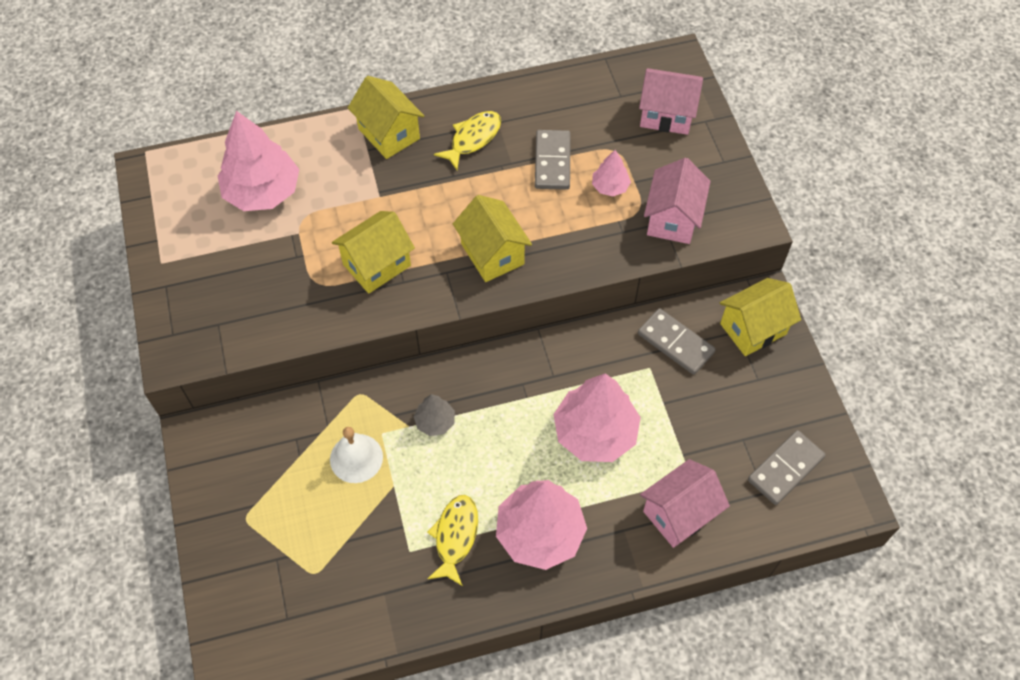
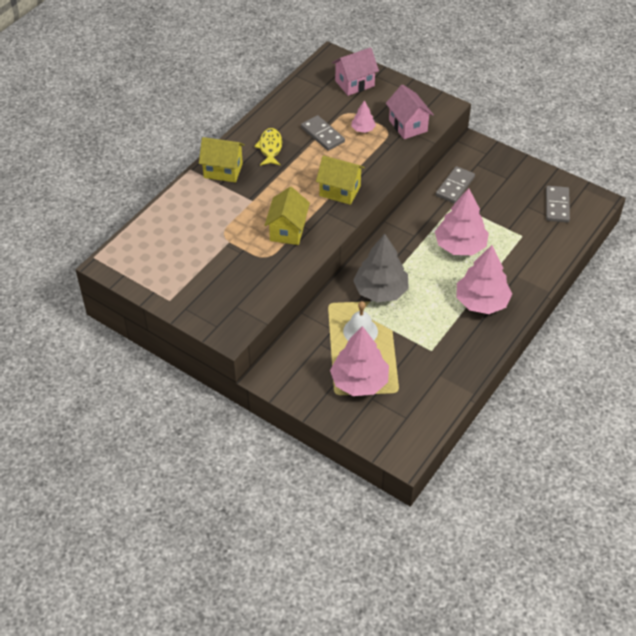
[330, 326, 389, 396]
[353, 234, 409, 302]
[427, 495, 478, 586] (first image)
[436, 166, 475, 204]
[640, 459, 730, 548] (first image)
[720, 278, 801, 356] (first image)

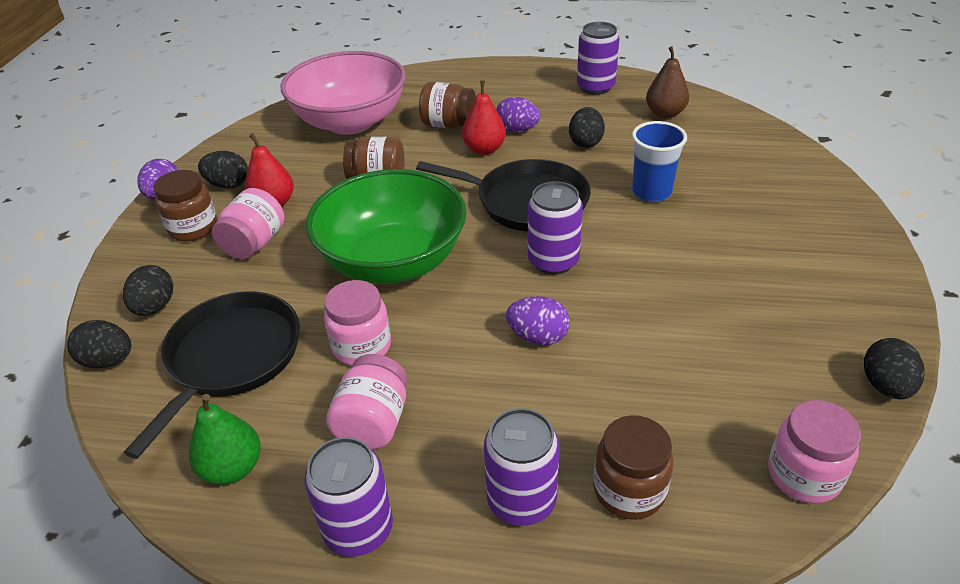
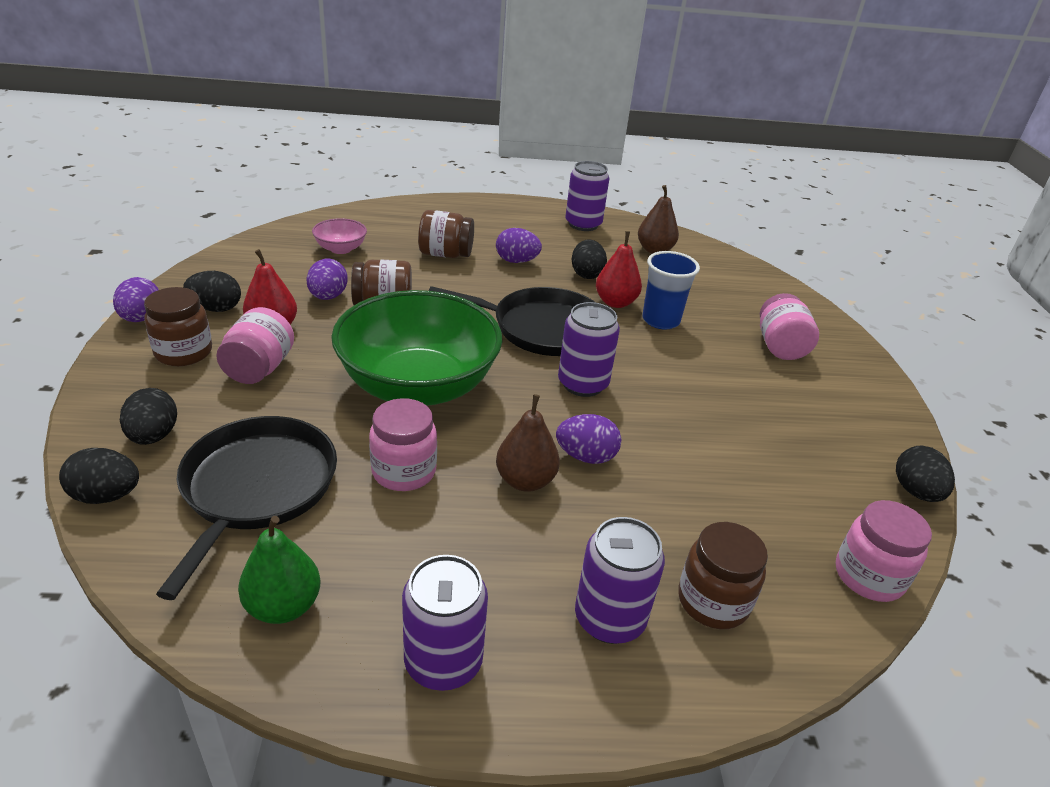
[312, 218, 367, 254]
[760, 293, 819, 360]
[596, 231, 642, 308]
[306, 258, 348, 300]
[496, 394, 560, 492]

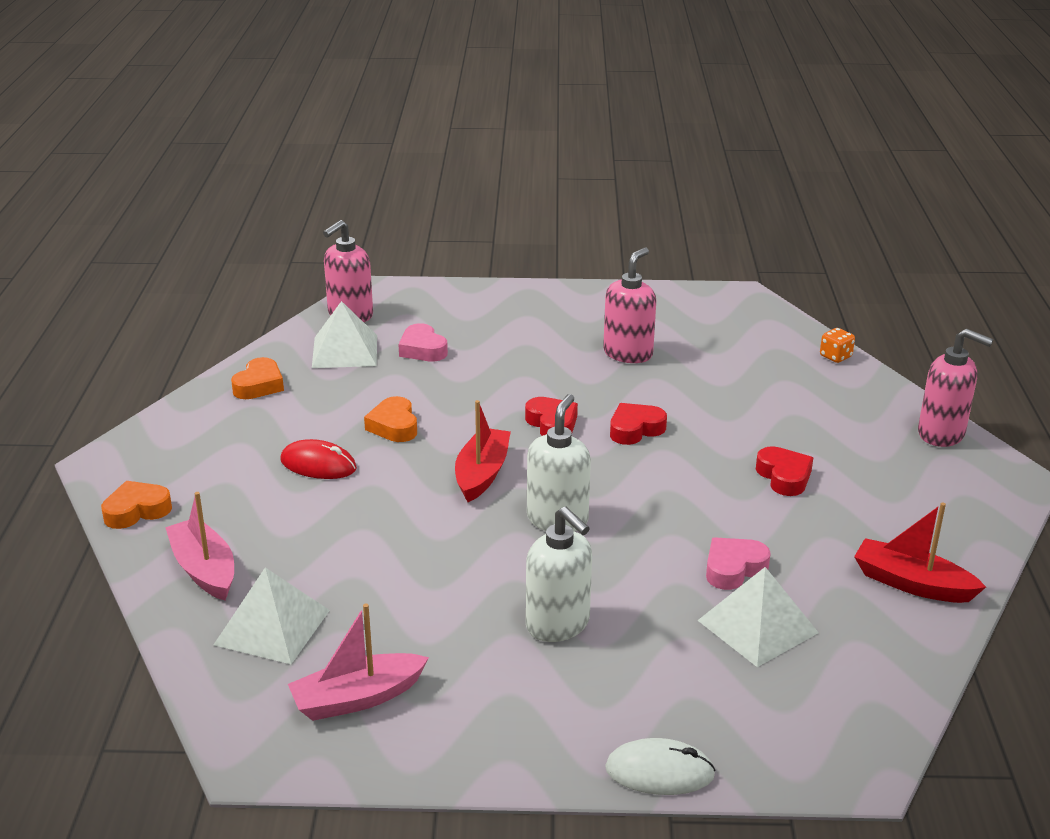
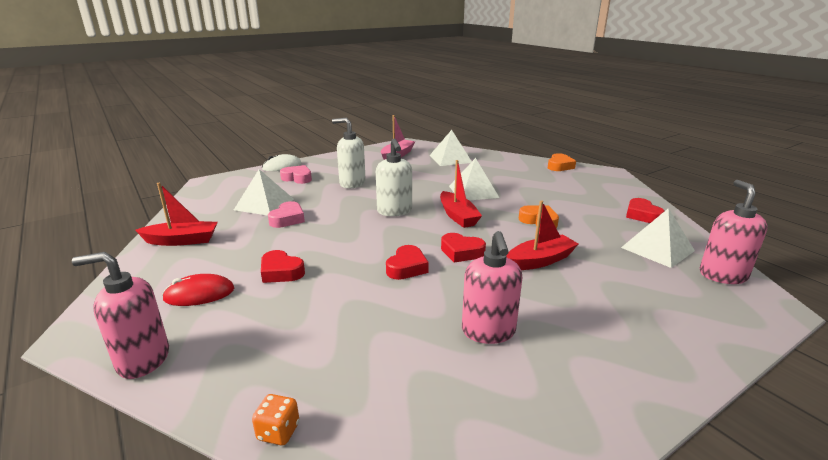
[165, 492, 234, 600] (first image)
[626, 198, 664, 223]
[162, 274, 234, 306]
[280, 165, 312, 184]
[449, 158, 499, 201]
[506, 201, 578, 270]

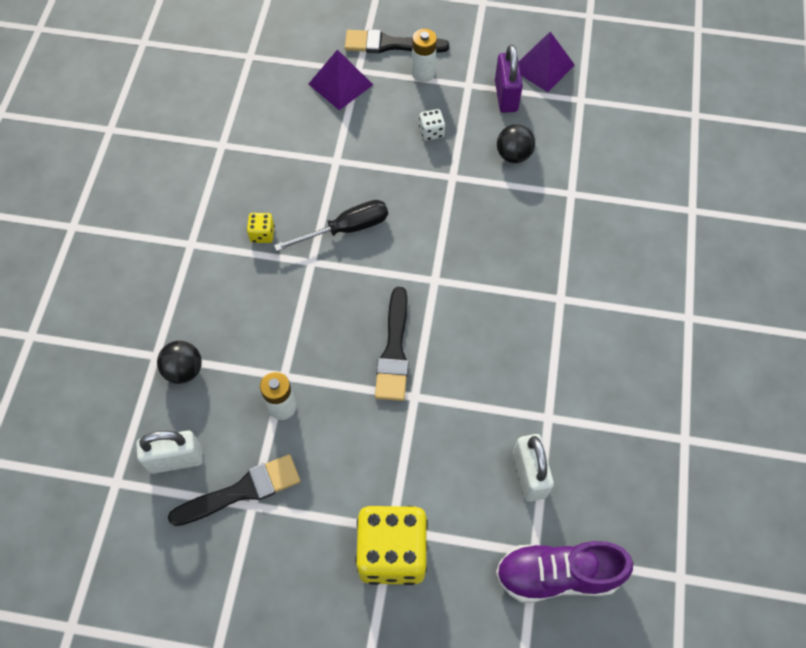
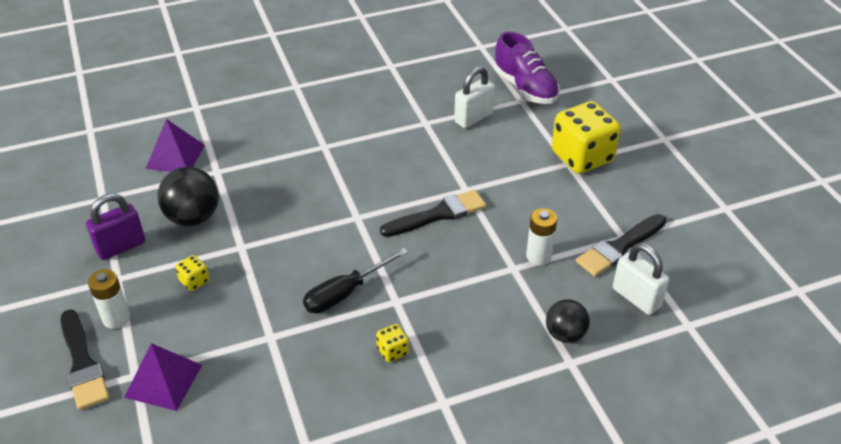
[576, 214, 666, 277]
[303, 248, 408, 313]
[175, 255, 209, 291]
[157, 167, 219, 226]
[146, 119, 205, 172]

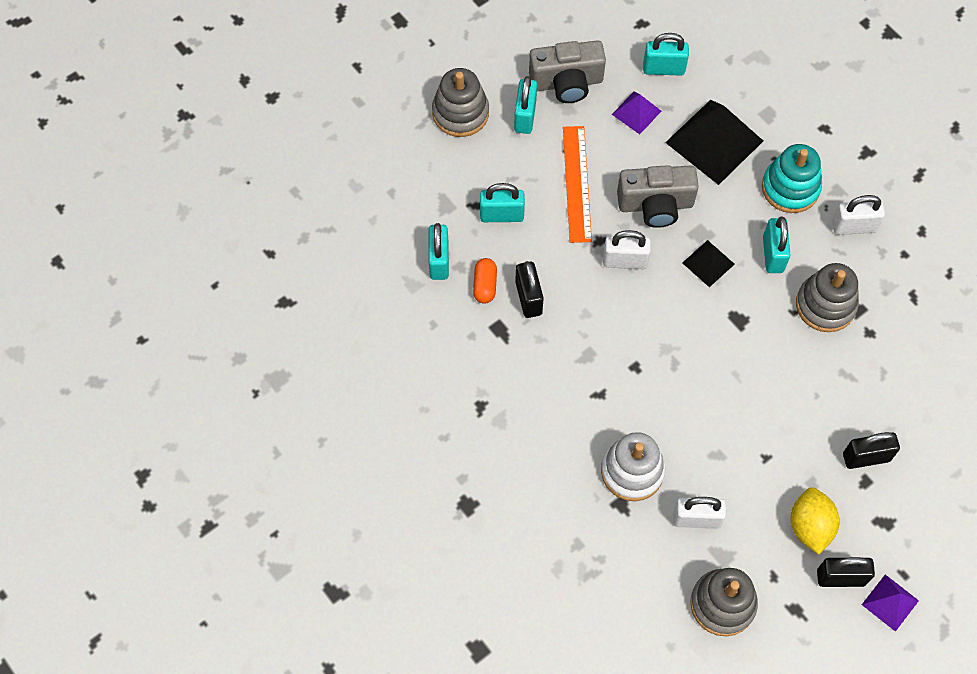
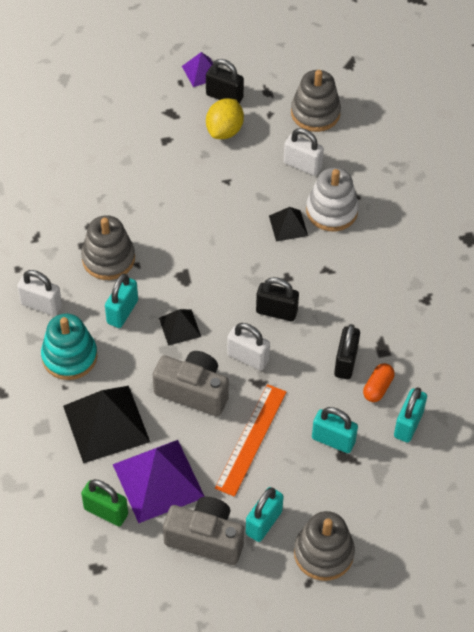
[113, 440, 205, 523]
[81, 479, 128, 526]
[256, 277, 299, 321]
[269, 207, 308, 242]

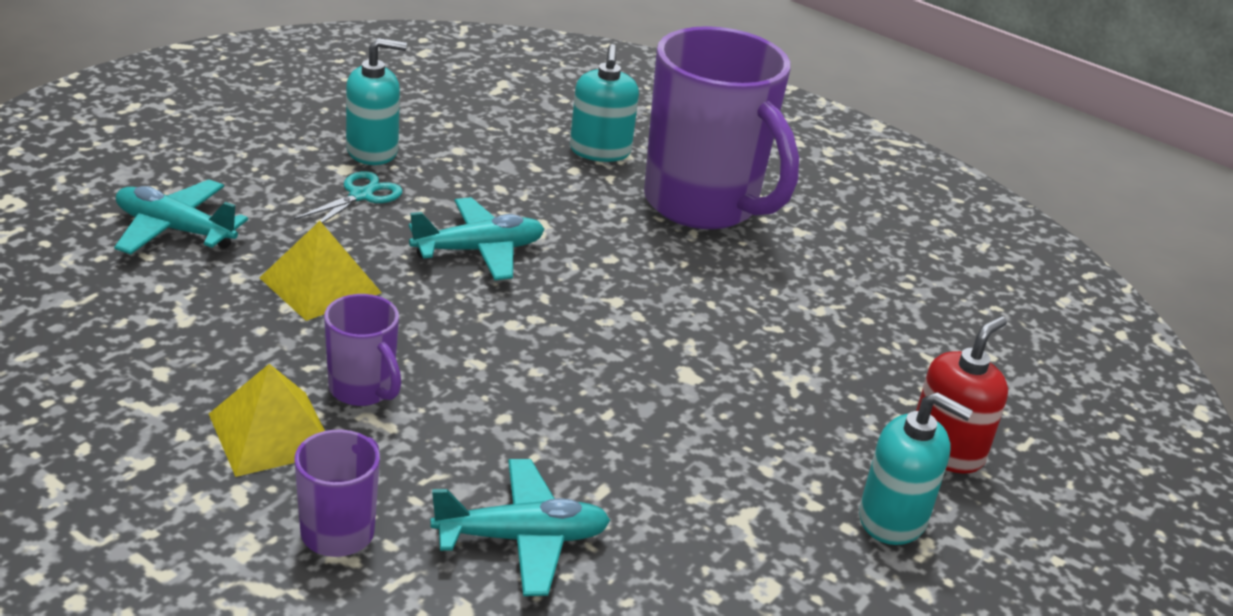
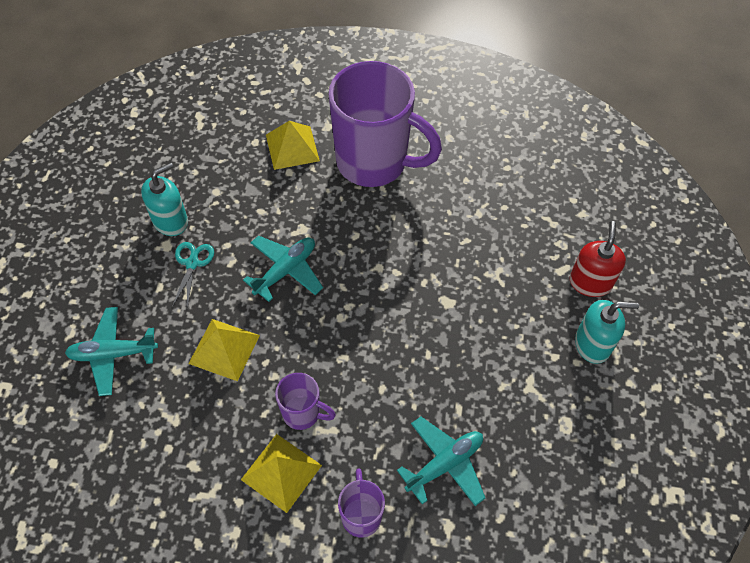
[266, 121, 320, 170]

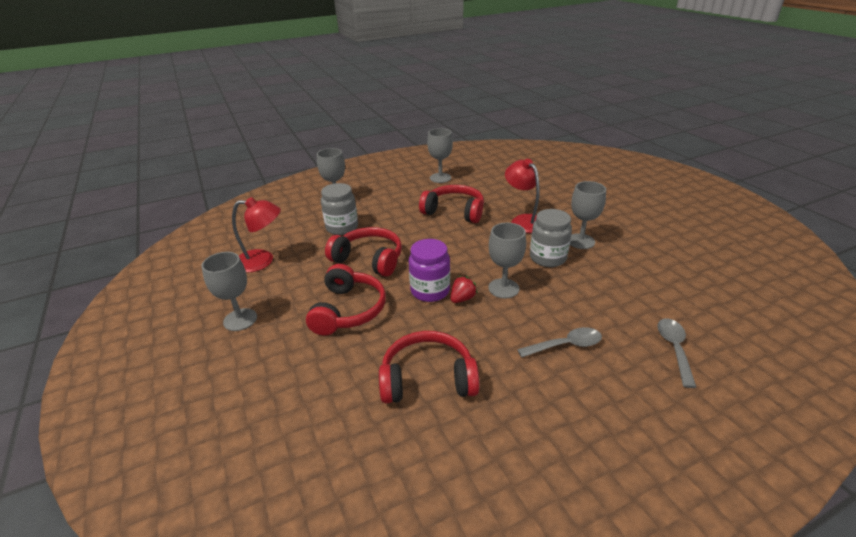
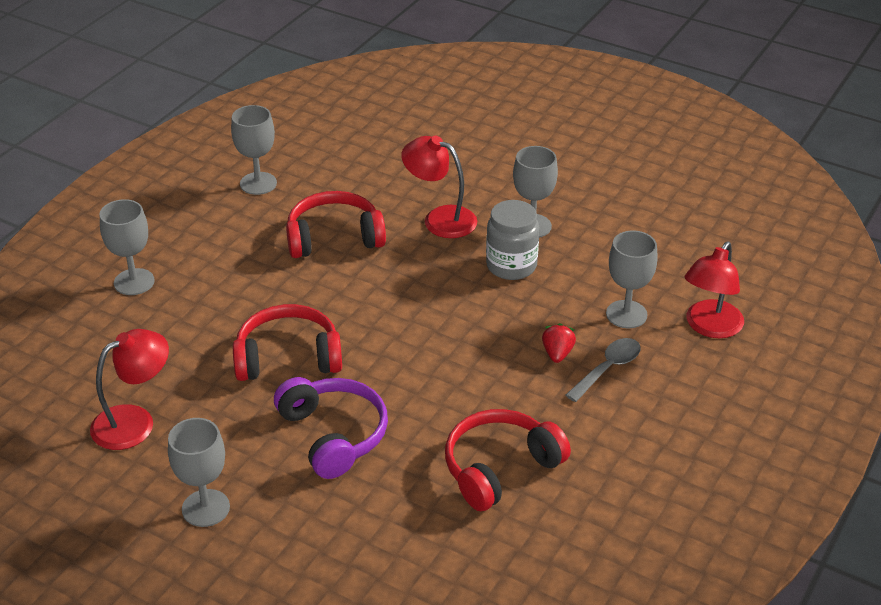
[274, 377, 388, 479]
[321, 183, 358, 235] (first image)
[409, 239, 450, 302] (first image)
[542, 323, 576, 363]
[606, 230, 658, 328]
[685, 242, 744, 338]

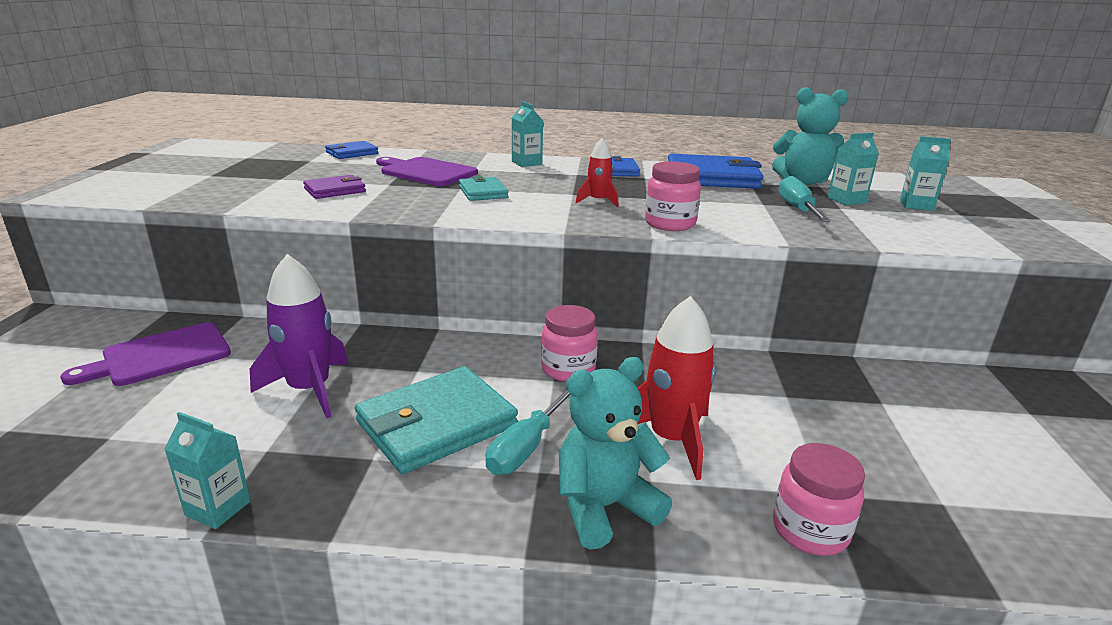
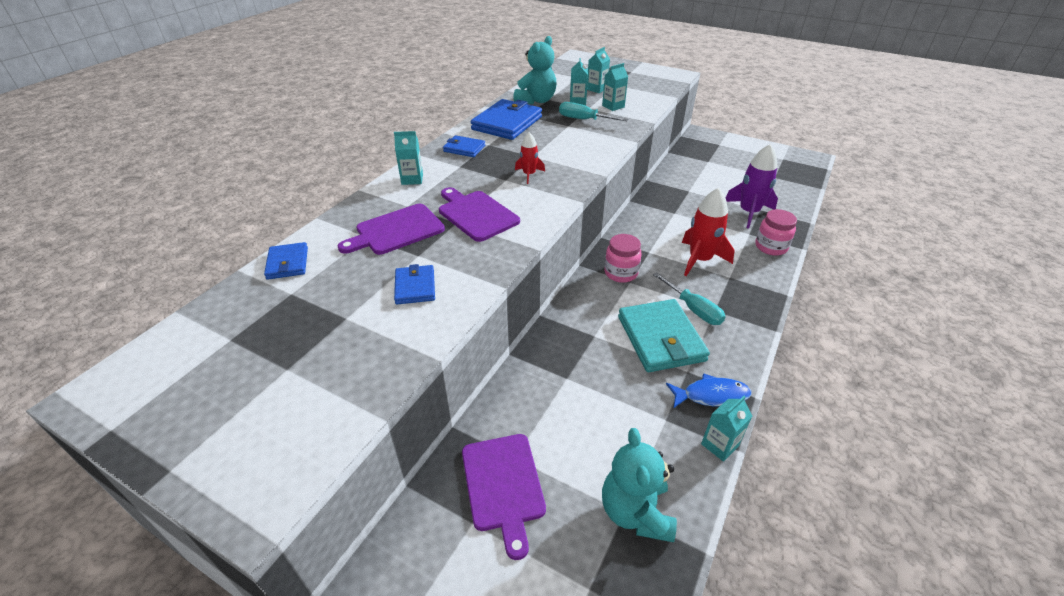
[726, 144, 778, 229]
[394, 264, 435, 304]
[439, 187, 520, 242]
[602, 428, 677, 542]
[645, 161, 701, 231] (first image)
[602, 63, 628, 111]
[666, 373, 752, 409]

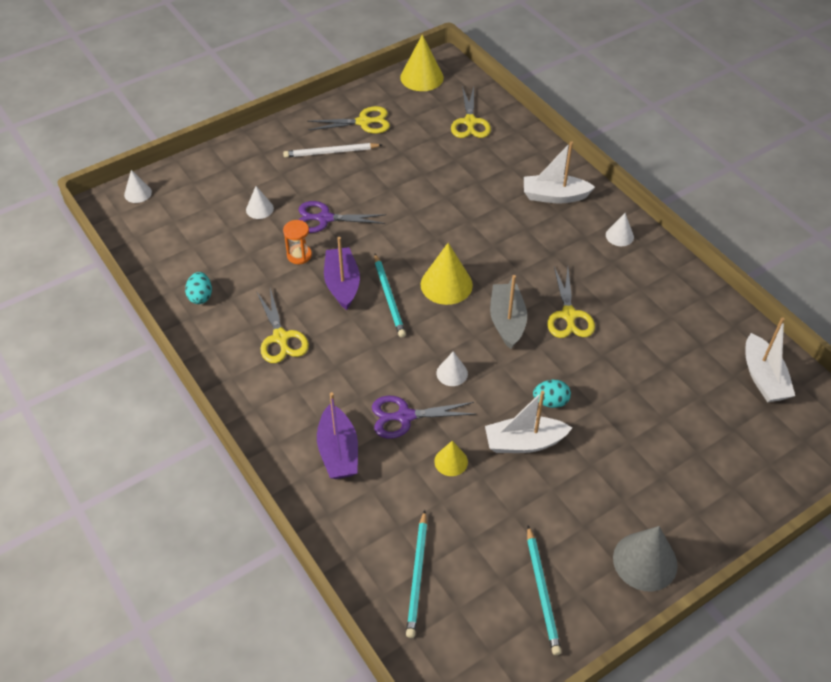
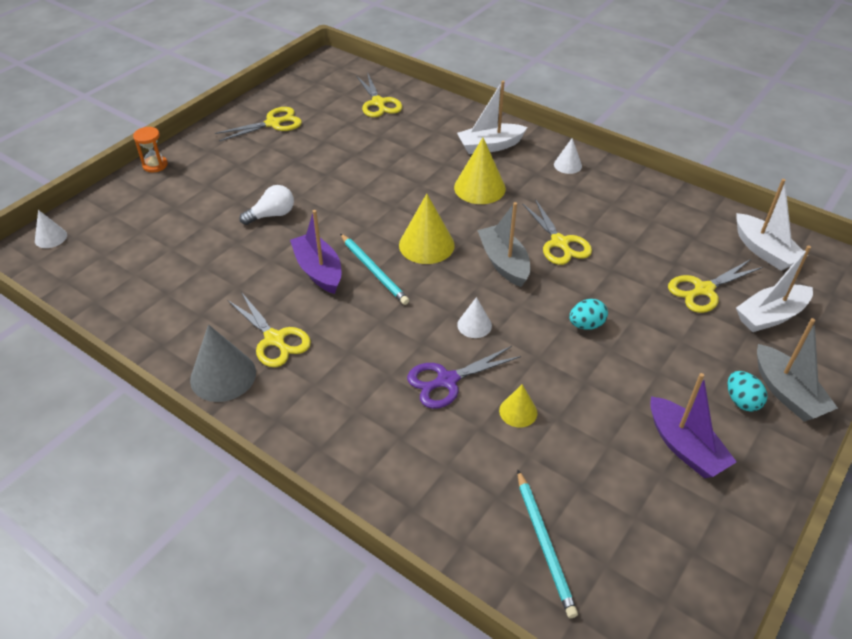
[727, 371, 768, 412]
[246, 186, 274, 219] (first image)
[283, 143, 382, 158] (first image)
[133, 127, 168, 172]
[239, 185, 294, 225]
[650, 373, 737, 478]
[454, 138, 506, 204]
[736, 245, 813, 332]
[527, 525, 561, 655] (first image)
[190, 324, 256, 402]
[668, 259, 763, 313]
[757, 318, 838, 422]

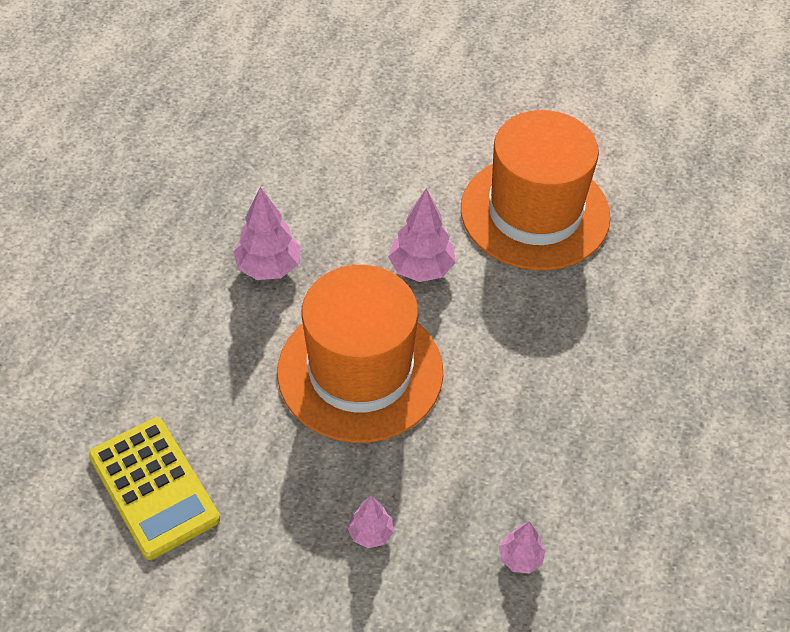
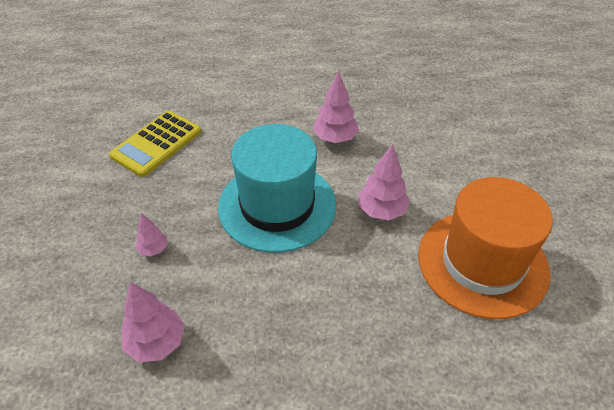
[218, 124, 336, 253]
[121, 282, 185, 362]

